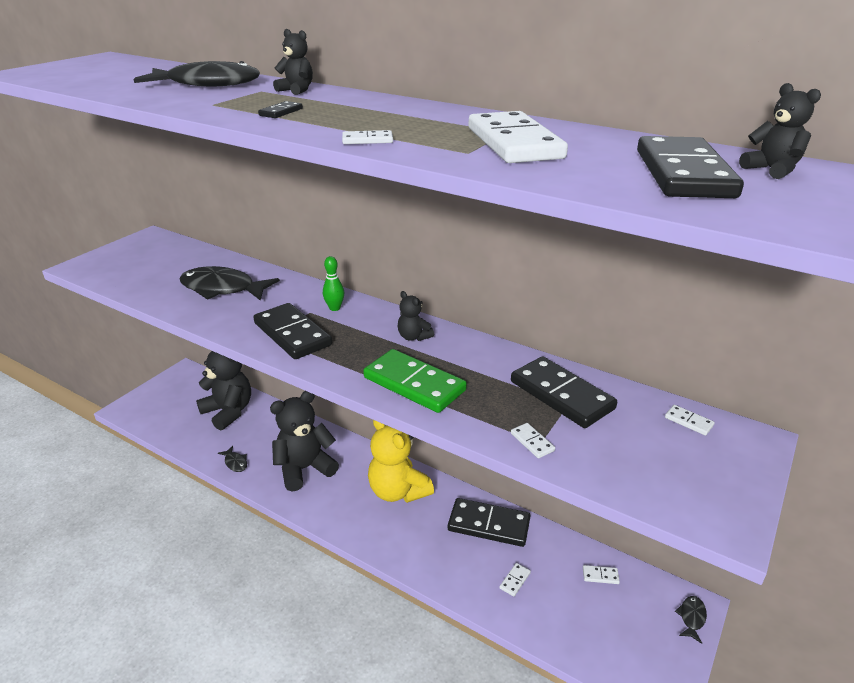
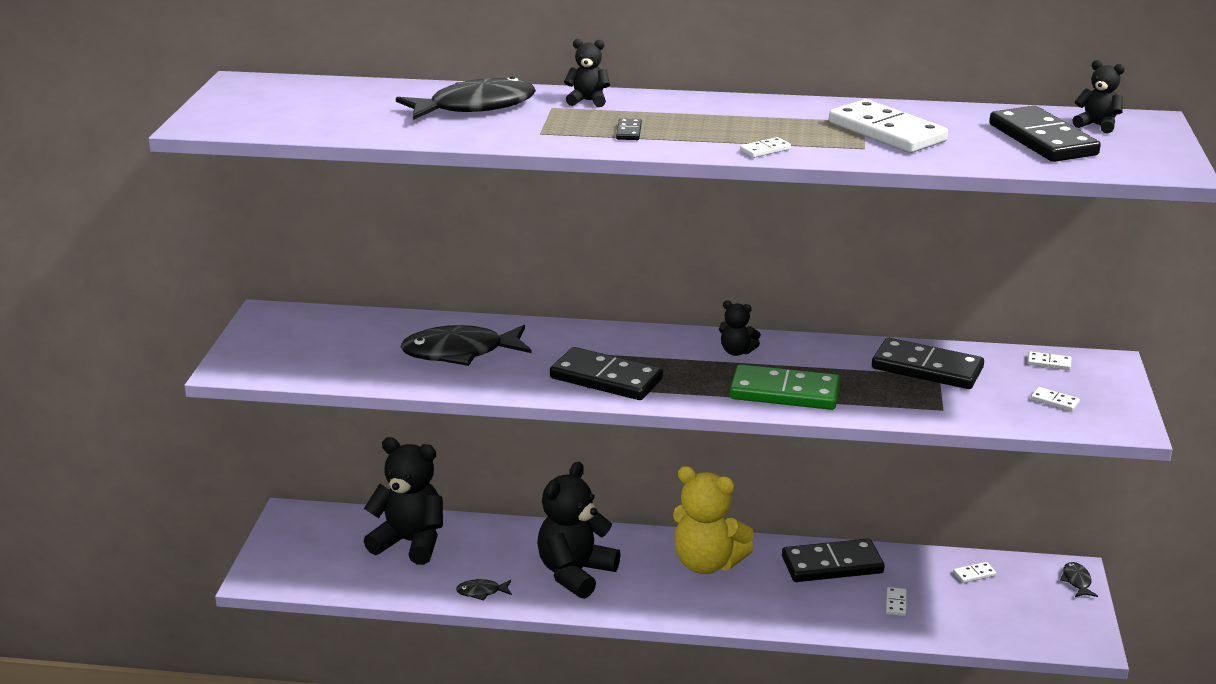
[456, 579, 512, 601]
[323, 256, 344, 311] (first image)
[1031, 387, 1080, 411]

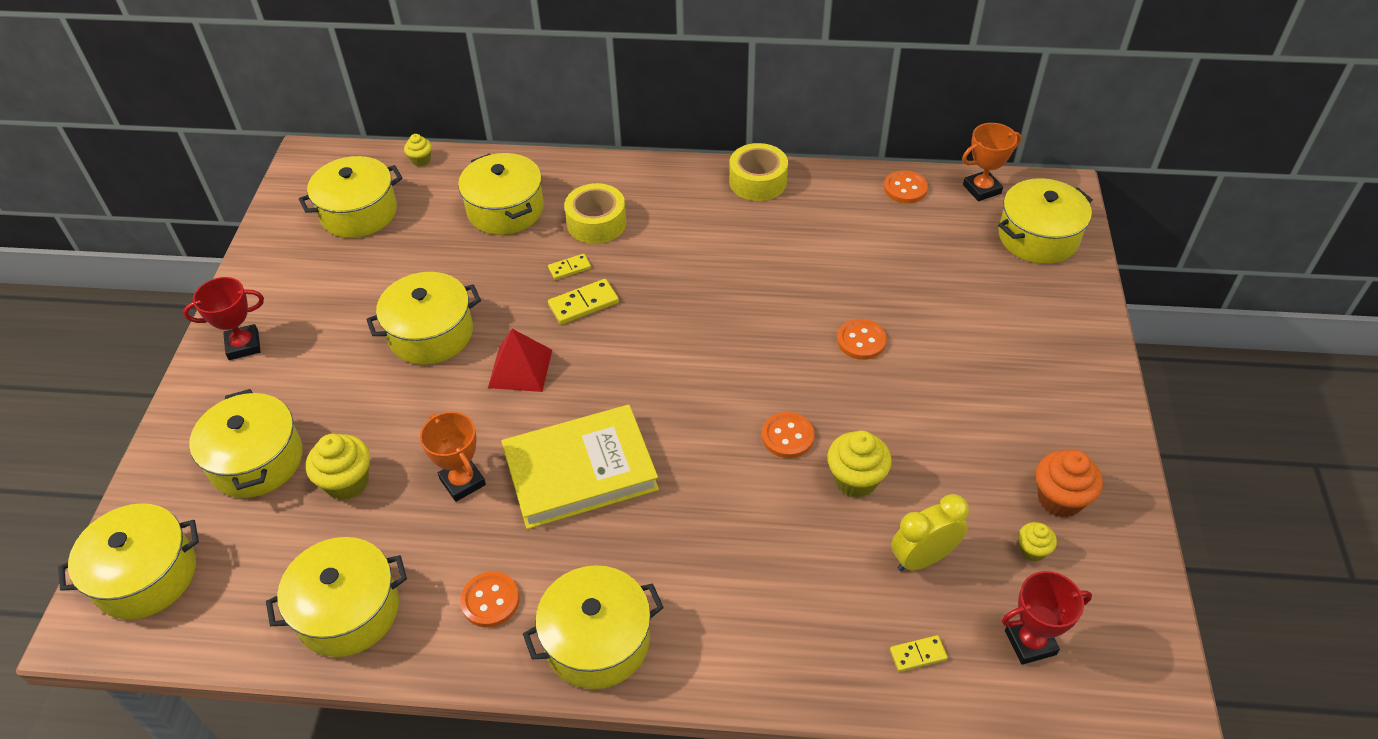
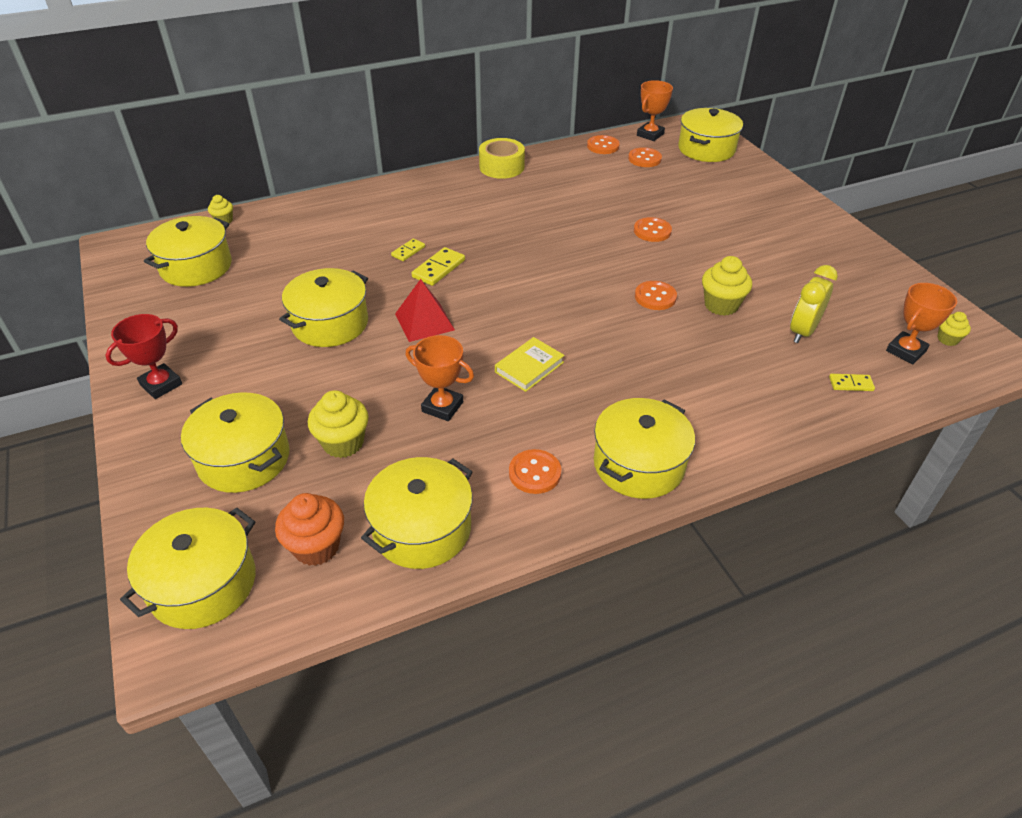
[458, 153, 544, 235] (first image)
[495, 337, 565, 392]
[564, 183, 626, 244] (first image)
[829, 374, 875, 391]
[886, 283, 957, 364]
[937, 312, 971, 346]
[275, 493, 344, 566]
[628, 147, 662, 167]

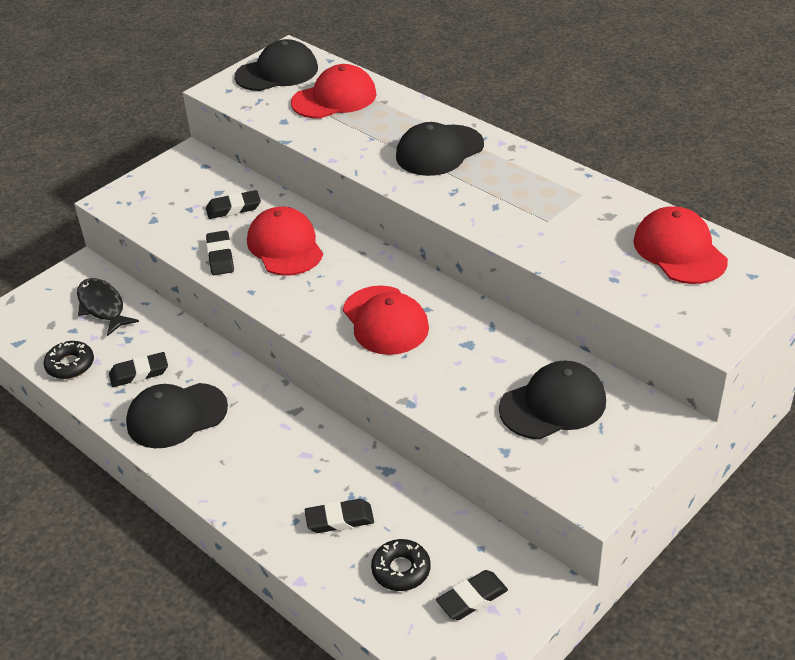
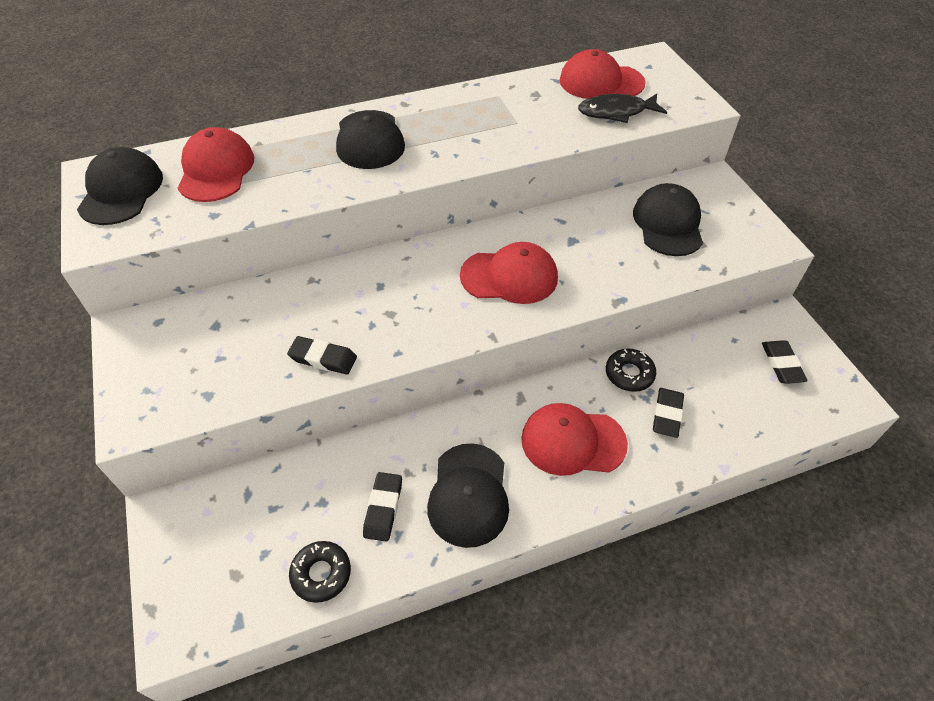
[578, 94, 667, 123]
[206, 190, 261, 219] (first image)
[521, 403, 628, 476]
[606, 349, 656, 392]

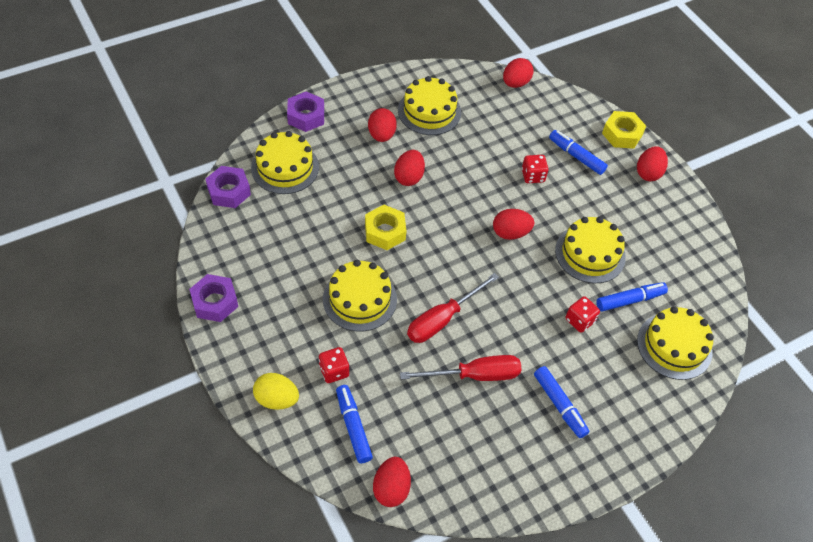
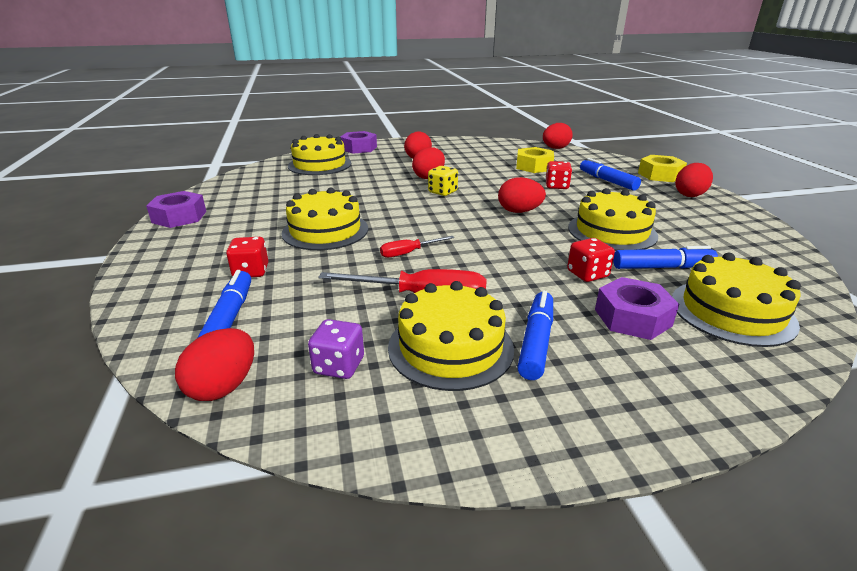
[595, 277, 679, 340]
[253, 373, 299, 410] (first image)
[516, 147, 554, 173]
[388, 281, 514, 391]
[380, 236, 455, 258]
[517, 291, 553, 380]
[308, 319, 364, 379]
[428, 166, 458, 196]

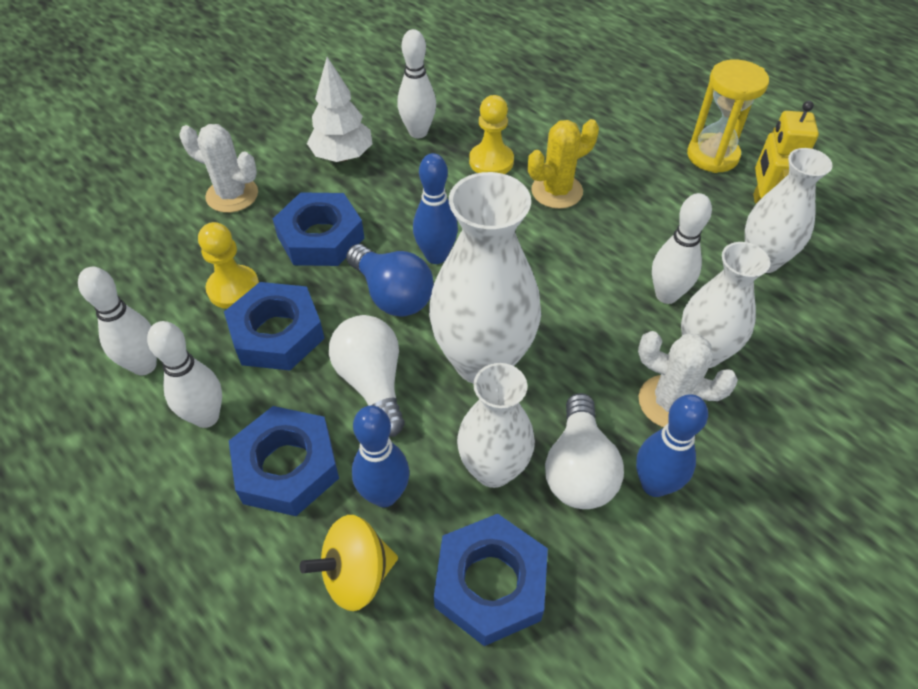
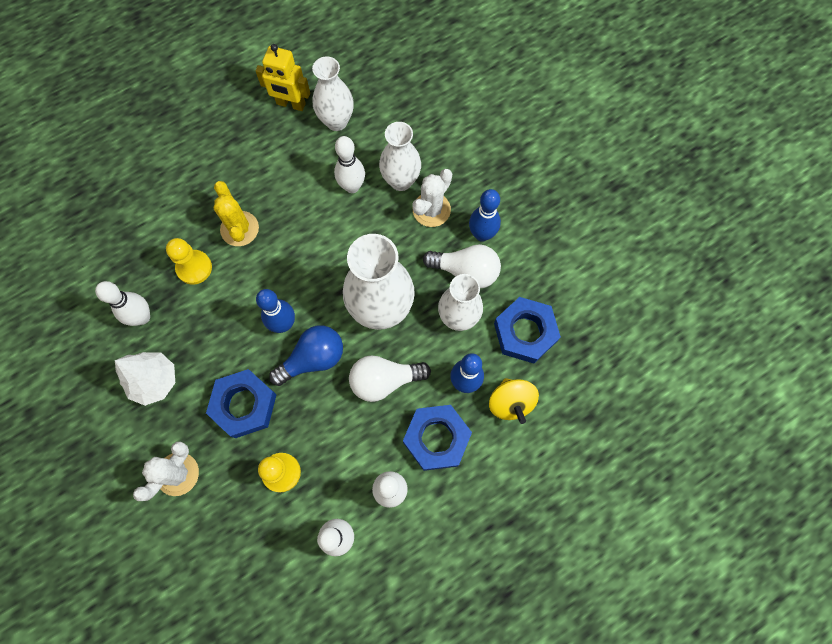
[224, 282, 325, 370] (first image)
[687, 59, 769, 173] (first image)

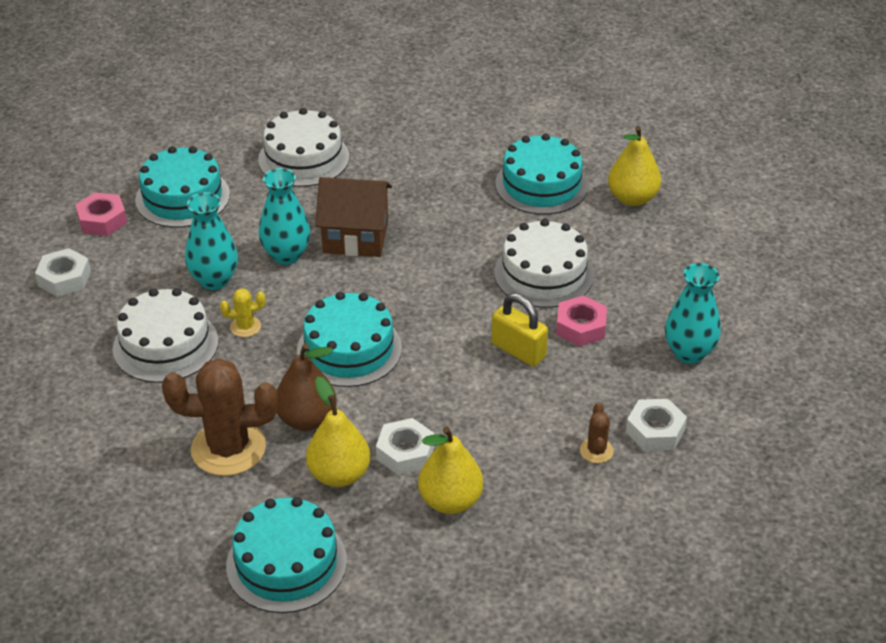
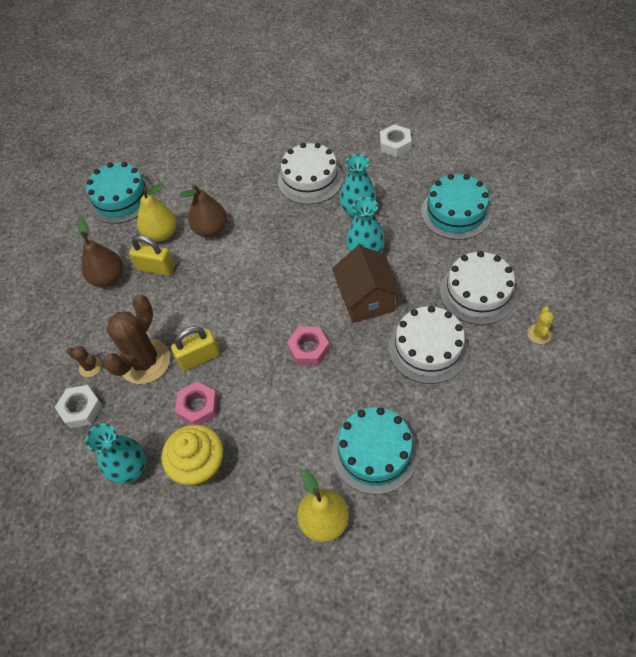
[287, 327, 330, 365]
[103, 295, 170, 384]
[527, 306, 554, 344]
[297, 292, 402, 387] (first image)
[332, 246, 402, 323]
[129, 235, 175, 276]
[77, 218, 123, 287]
[389, 306, 469, 384]
[162, 425, 223, 486]

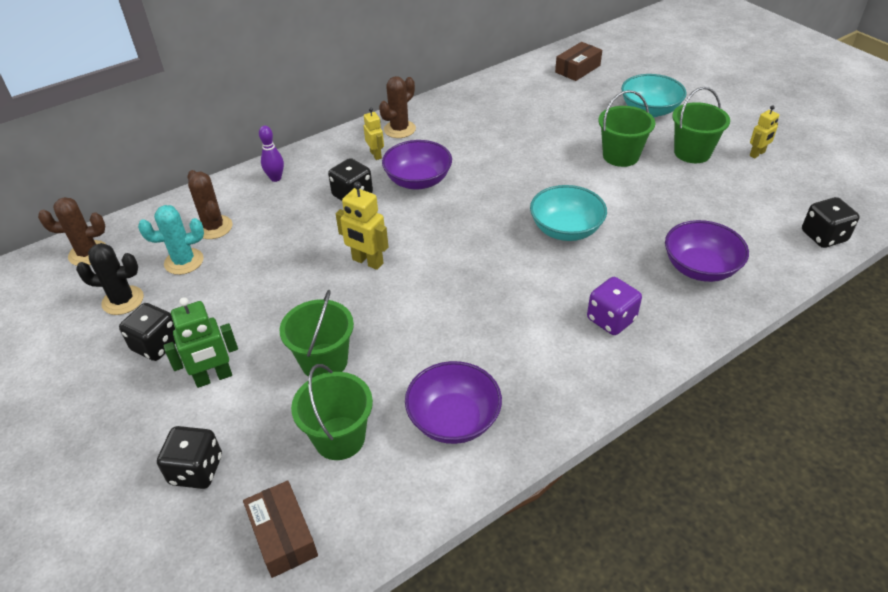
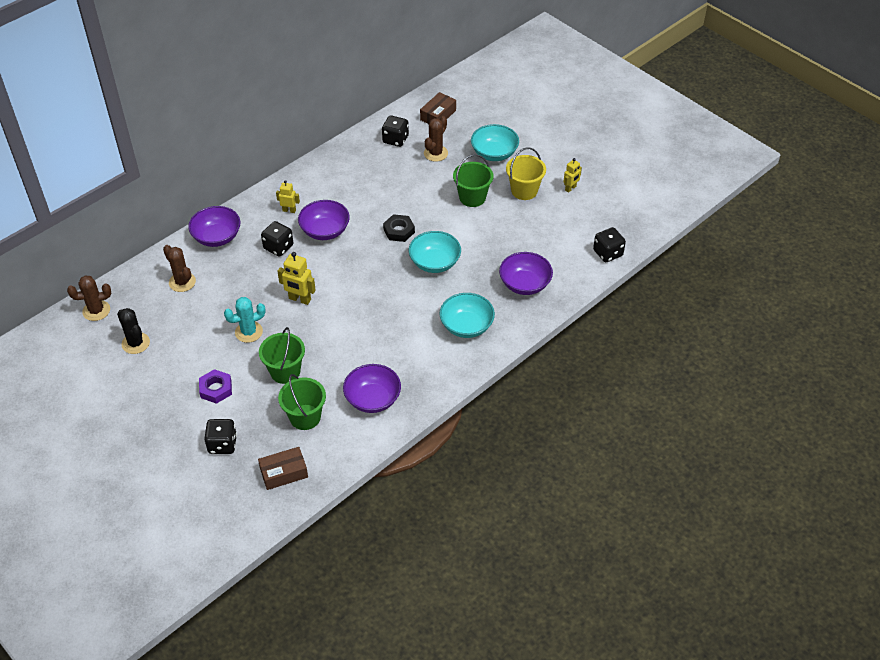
[117, 308, 150, 354]
[382, 116, 409, 147]
[224, 297, 266, 343]
[199, 369, 232, 404]
[258, 447, 308, 490]
[188, 206, 241, 247]
[276, 180, 300, 213]
[424, 116, 448, 162]
[439, 293, 495, 338]
[506, 147, 546, 200]
[383, 214, 415, 242]

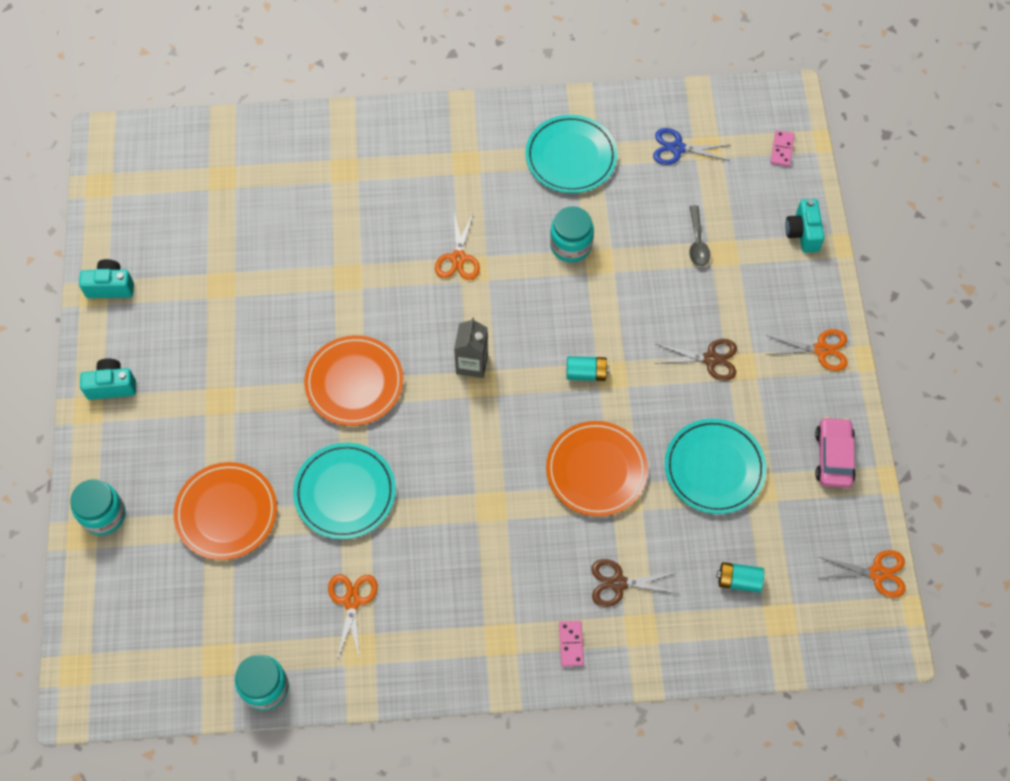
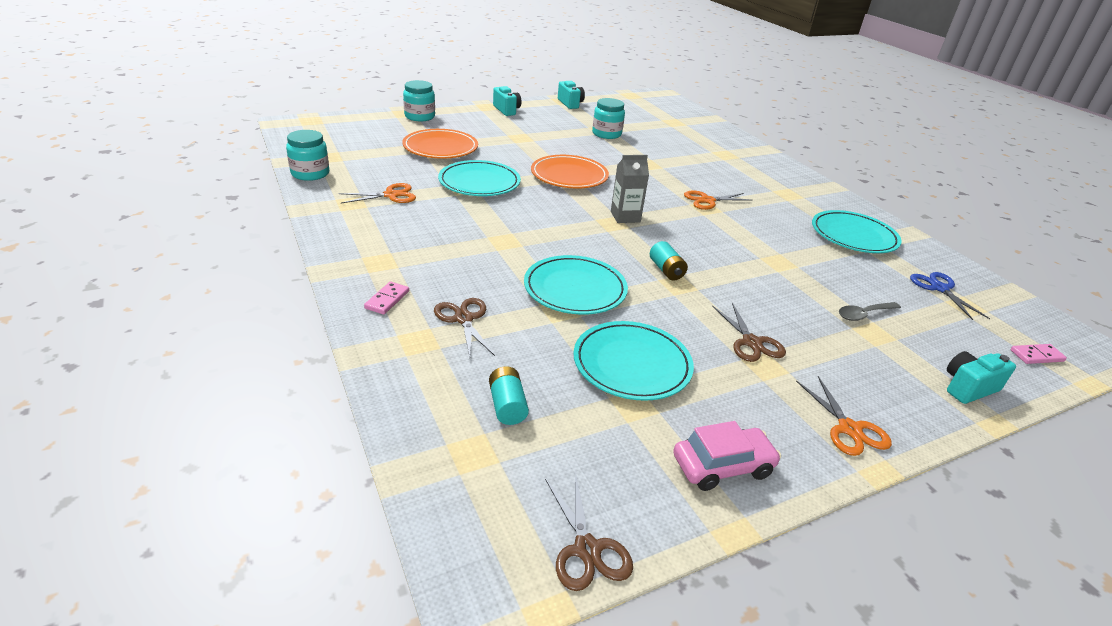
[524, 255, 628, 315]
[592, 98, 625, 139]
[364, 282, 409, 314]
[545, 473, 633, 591]

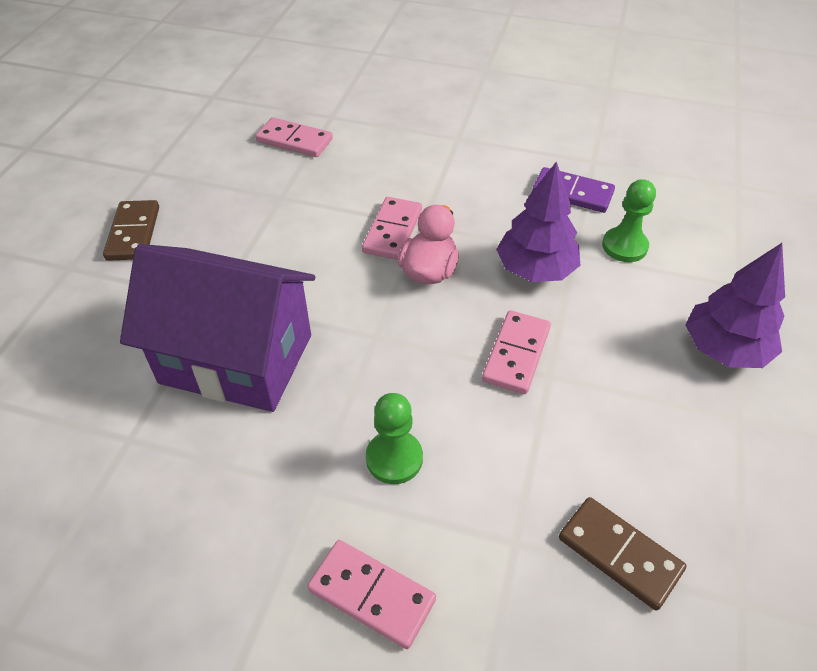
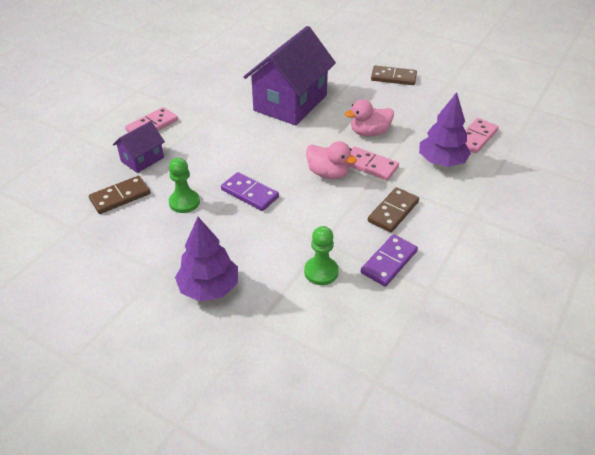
[169, 158, 200, 213]
[221, 172, 279, 211]
[419, 92, 471, 167]
[113, 121, 165, 173]
[345, 99, 394, 136]
[368, 187, 419, 233]

